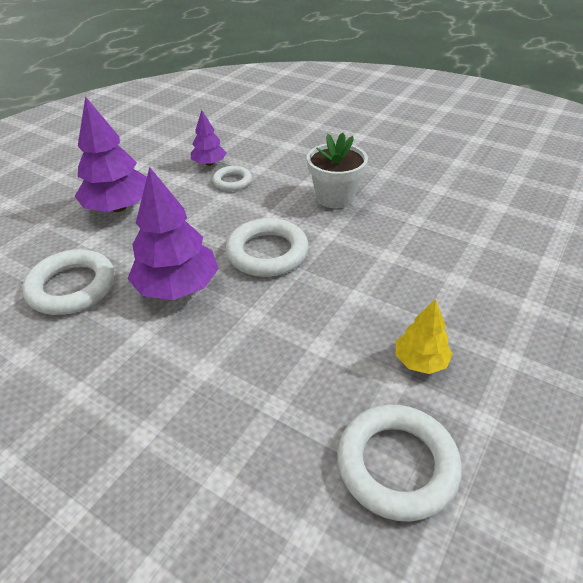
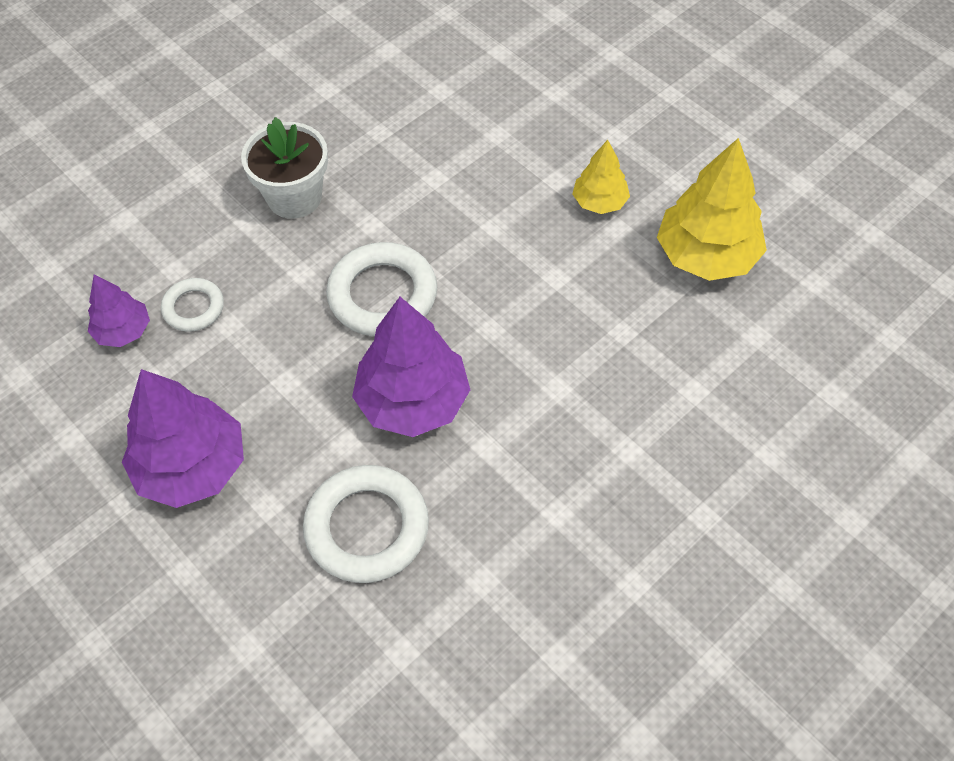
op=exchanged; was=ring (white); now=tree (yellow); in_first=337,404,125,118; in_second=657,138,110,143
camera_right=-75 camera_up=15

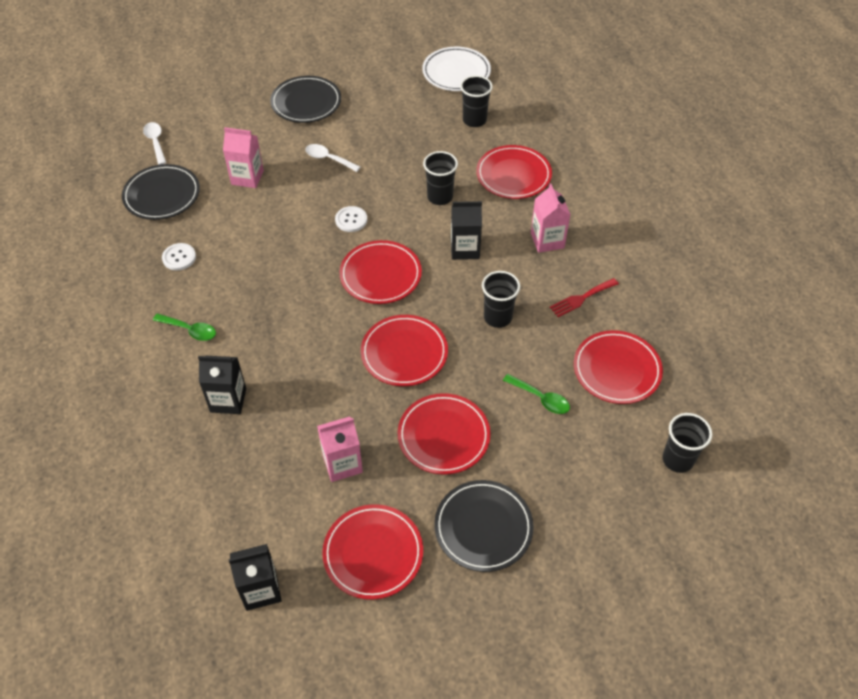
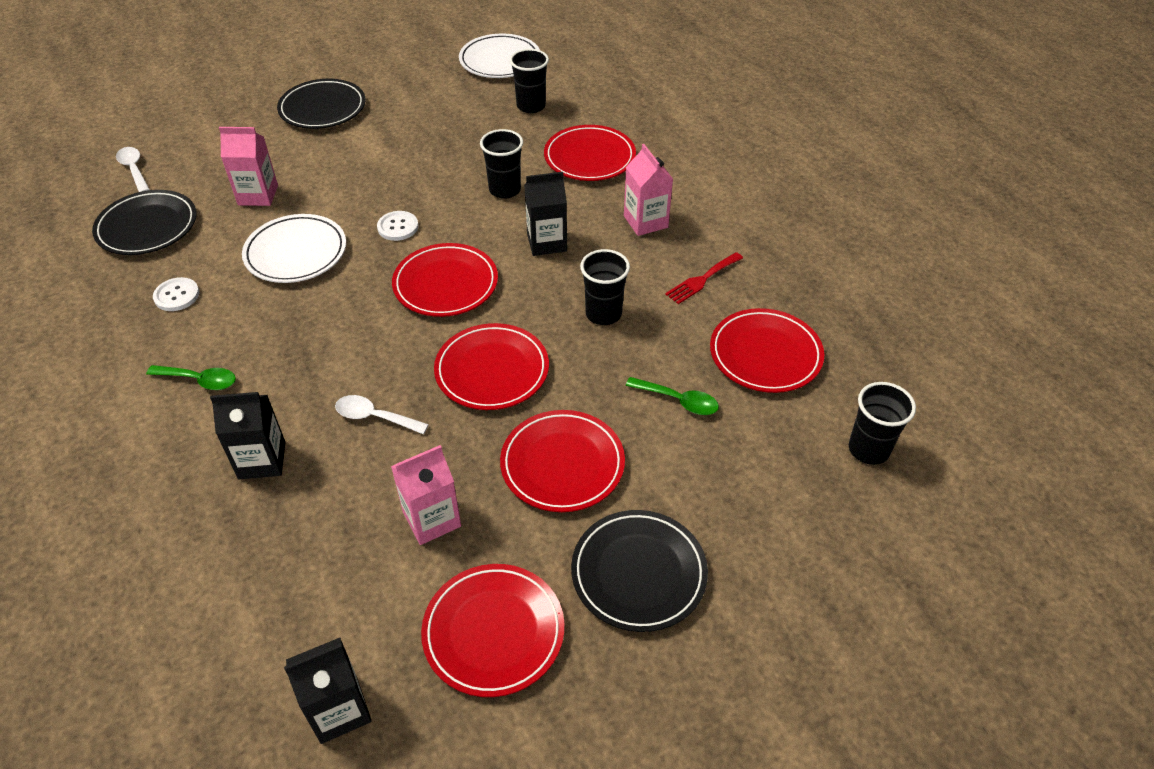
op=relocated; was=spoon (white); in_first=305,144,55,28; in_second=335,395,94,39
op=appeared; now=plate (white); in_second=242,214,104,69
camera_right=-10 camera_up=-5

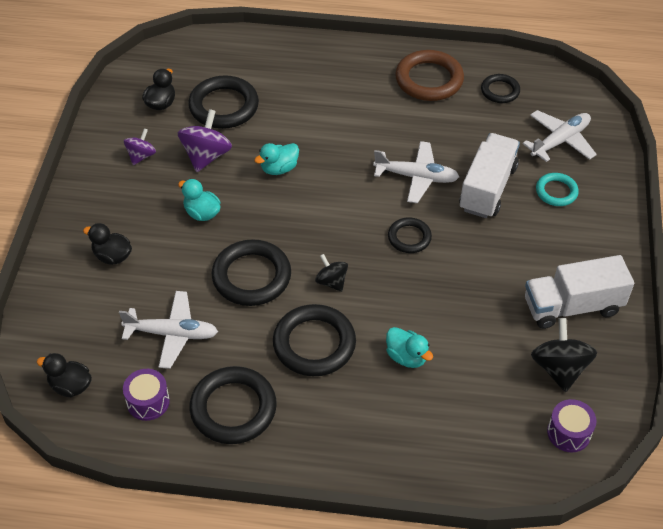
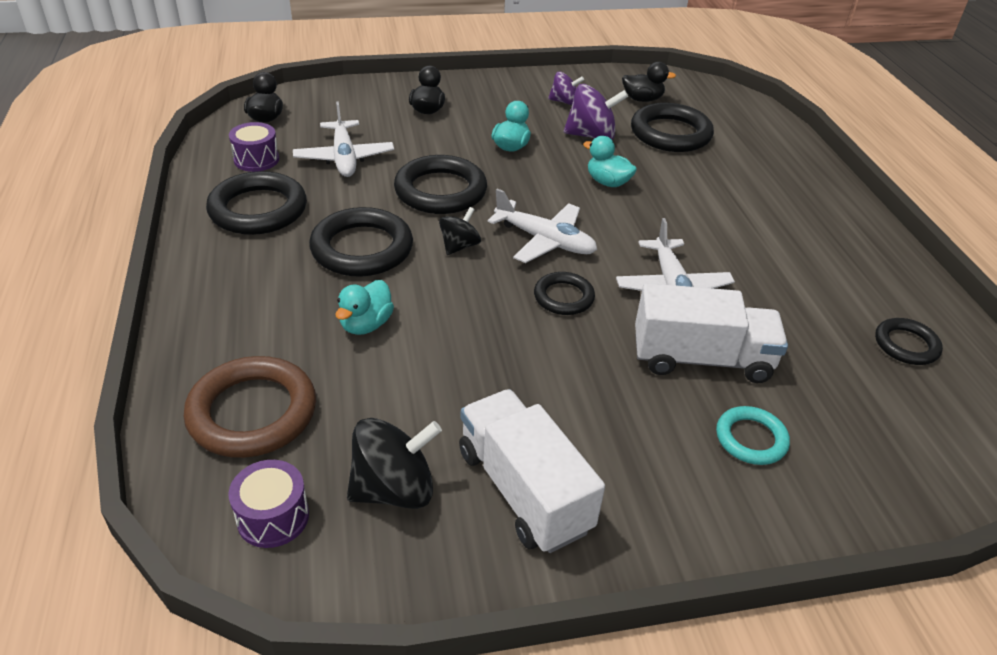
op=relocated; was=ring (brown); in_first=395,50,69,51; in_second=184,356,132,102
op=relocated; was=plane (white); in_first=523,110,74,52; in_second=488,189,109,74
camera_right=70 camera_up=-10

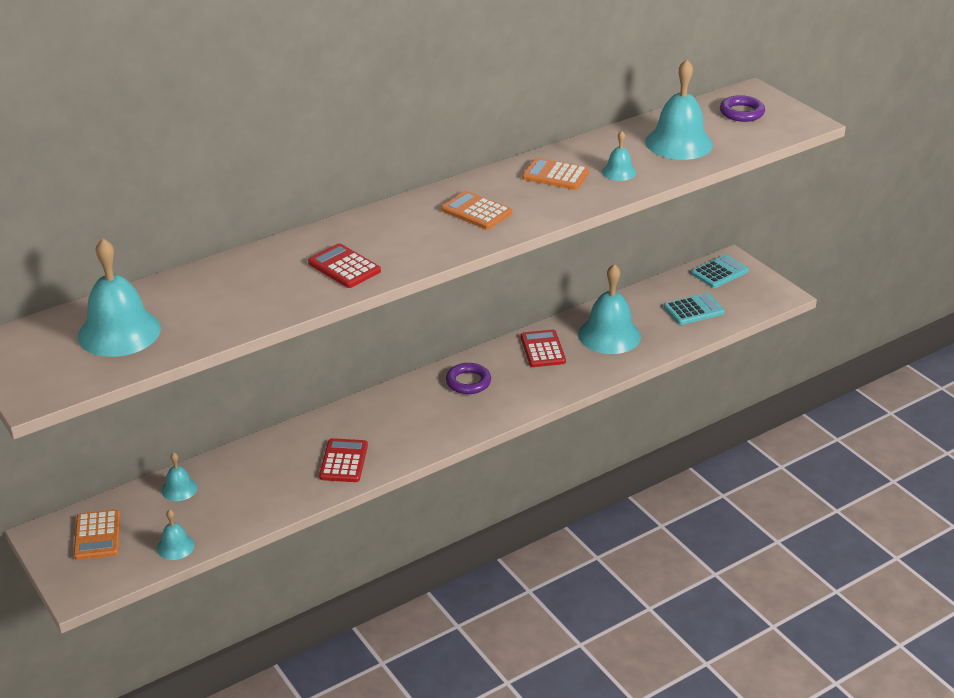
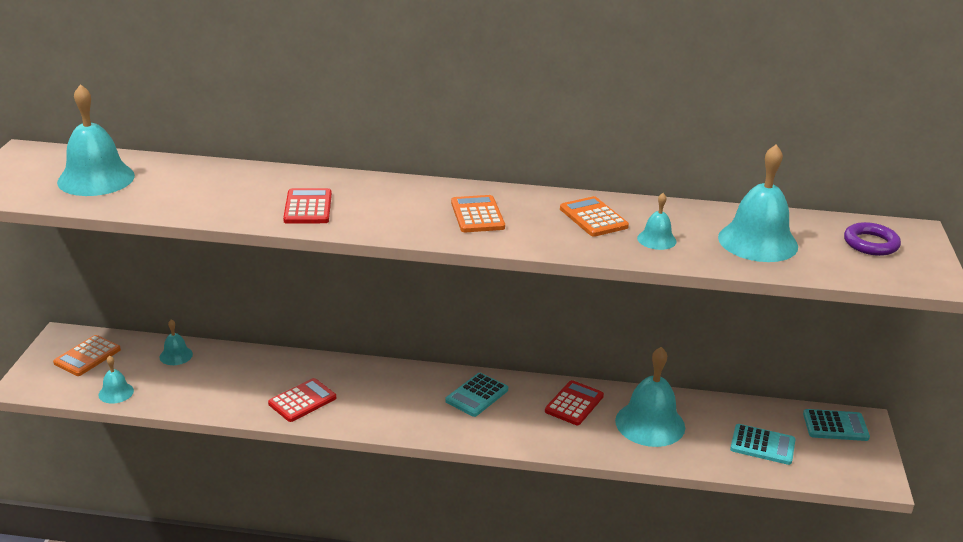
op=exchanged; was=ring (purple); now=calculator (turquoise); in_first=446,363,45,31; in_second=445,373,63,44
camera_right=40 camera_up=-5

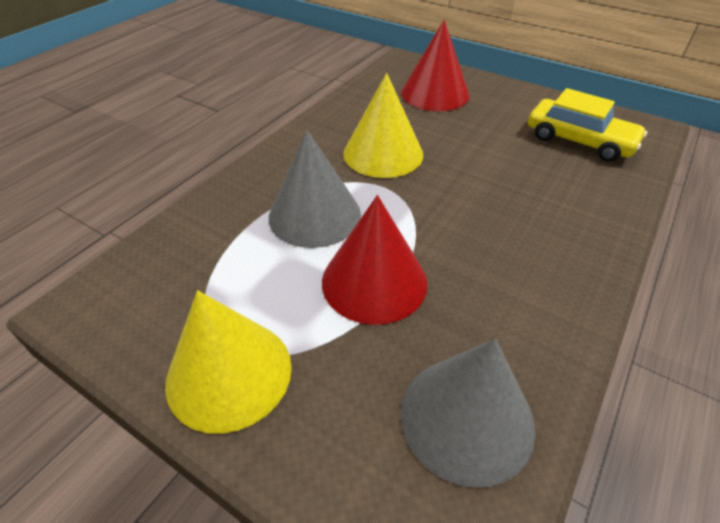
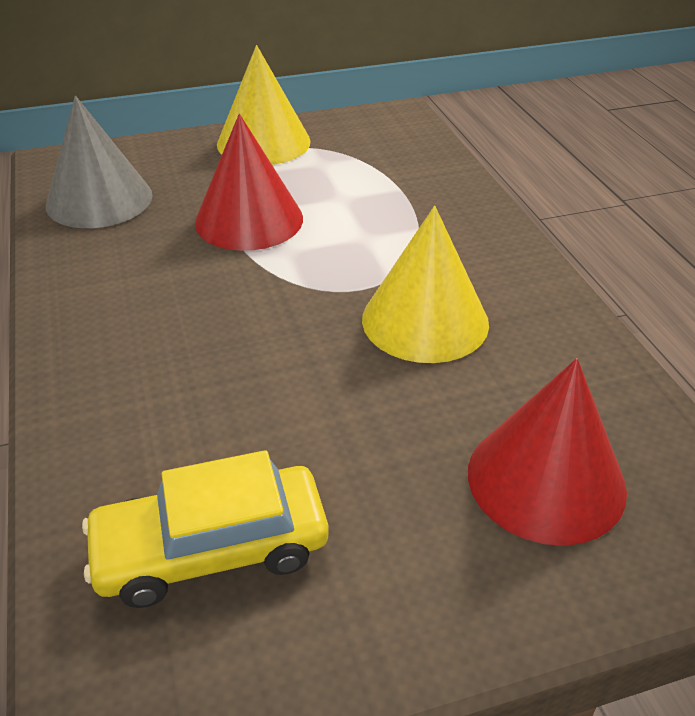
op=missing; was=cone (grey); in_first=269,130,92,118
camera_right=130 camera_up=-5

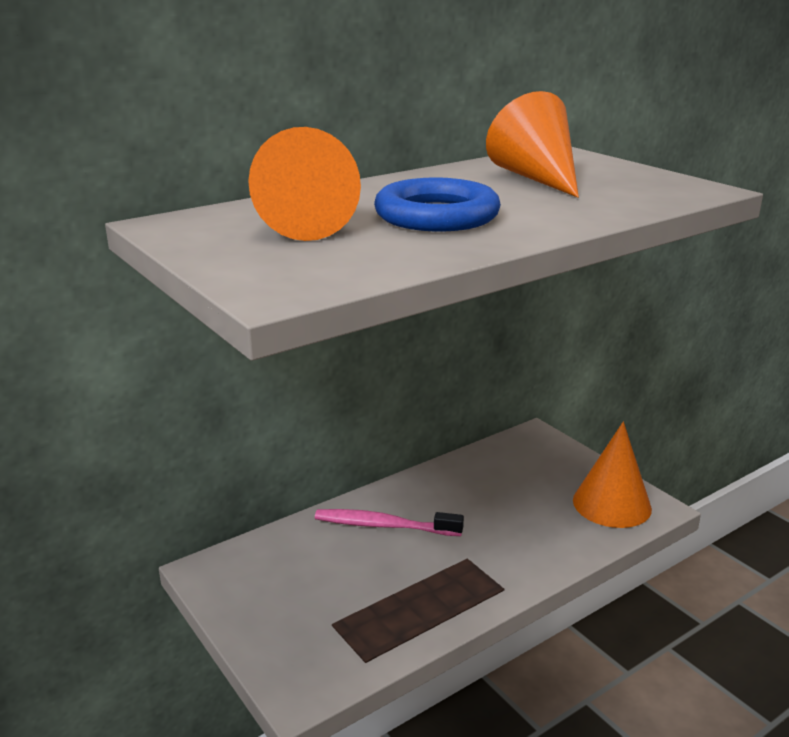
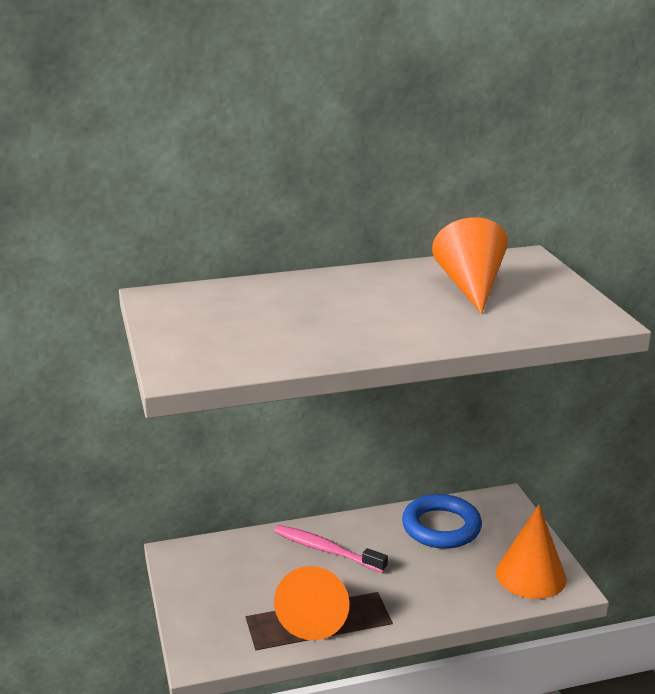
op=relocated; was=cone (orange); in_first=248,127,113,114; in_second=274,566,75,74
op=relocated; was=ring (blue); in_first=374,177,127,54; in_second=402,494,80,55
camera_right=20 camera_up=0

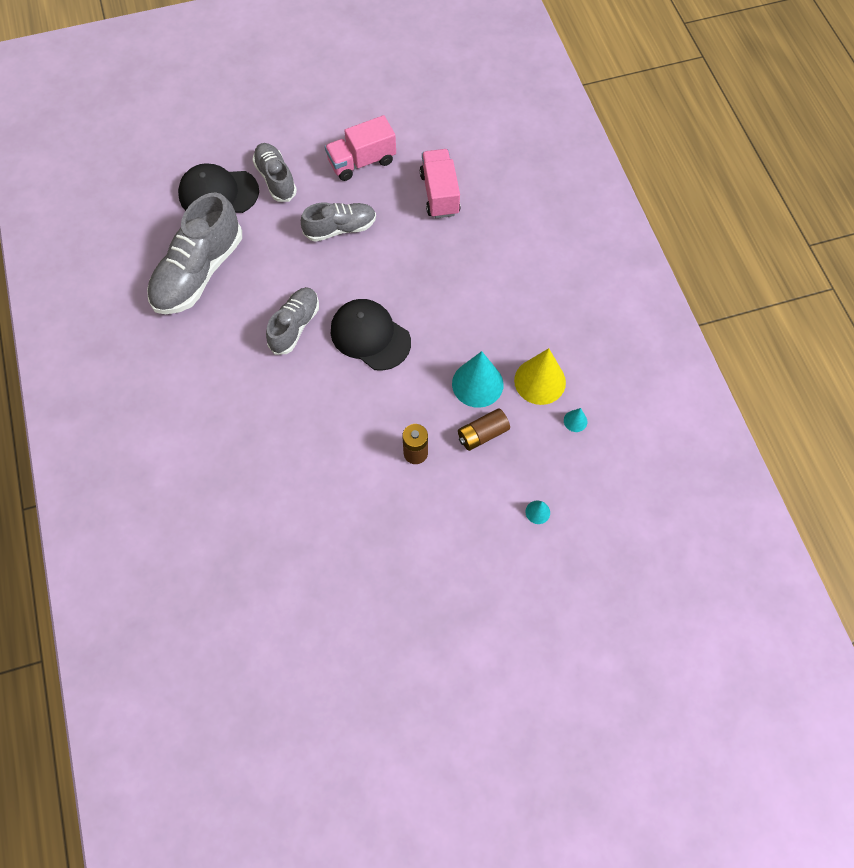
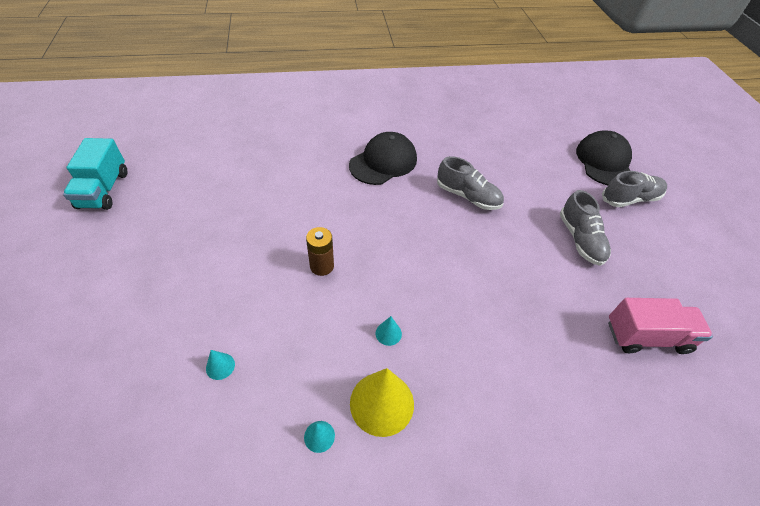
op=missing; was=shoe (grey); in_first=147,192,95,122
op=missing; was=truck (pink); in_first=325,115,71,66
op=relocated; was=cap (black); in_first=331,299,80,72; in_second=349,132,68,53
op=size; was=cone (turquoise); in_first=452,351,52,57; in_second=376,316,26,30; ratio=0.45
op=missing; was=battery (brown); in_first=458,408,52,43
op=appeared; now=truck (turquoise); in_second=63,138,64,72
camera_right=95 camera_up=-15

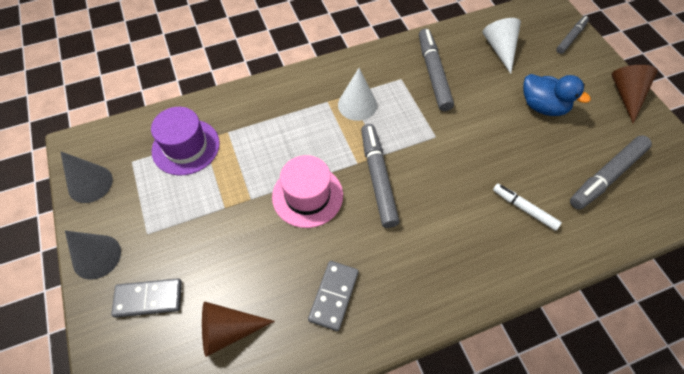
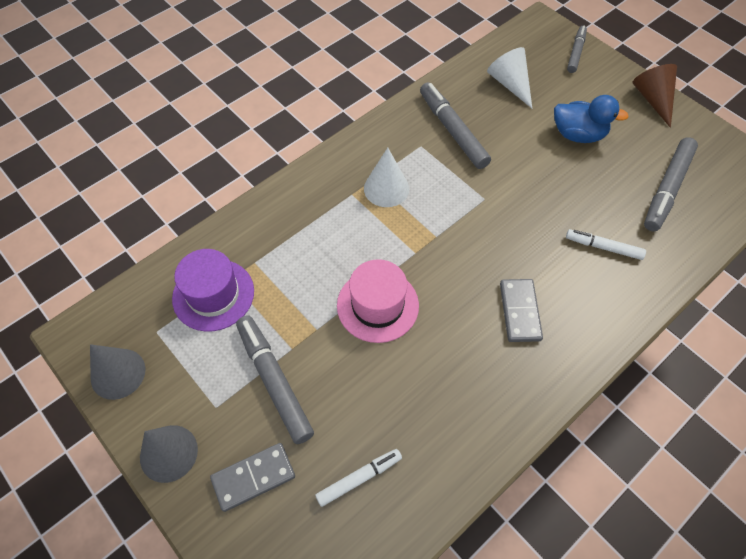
op=exchanged; was=cone (brown); now=marker (white); in_first=202,301,73,56; in_second=315,449,87,58
op=relocated; was=domino (grey); in_first=308,261,51,70; in_second=500,279,43,63
op=relocated; was=marker (grey); in_first=361,124,39,104; in_second=236,315,78,129
camera_right=-20 camera_up=0

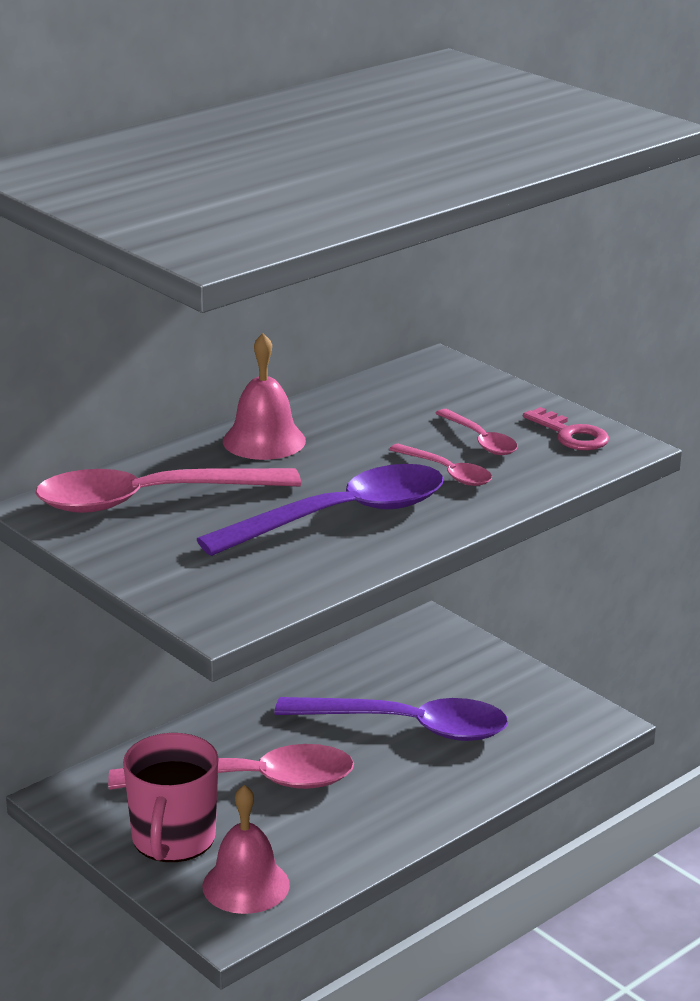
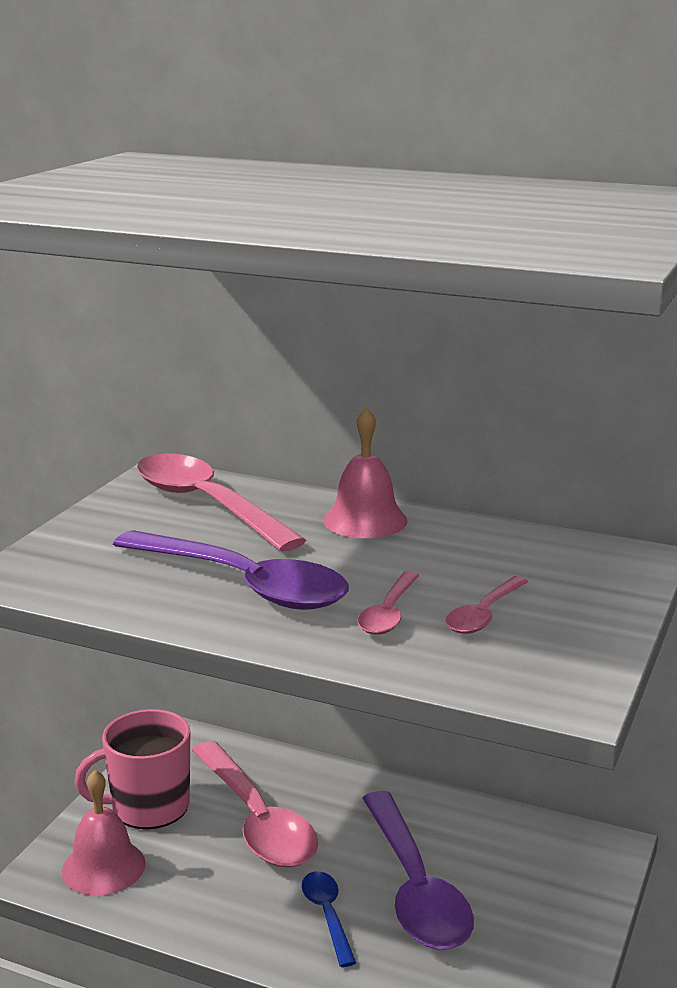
op=missing; was=key (pink); in_first=523,407,86,43
op=appeared; now=spoon (blue); in_second=302,871,54,96
camera_right=65 camera_up=-5

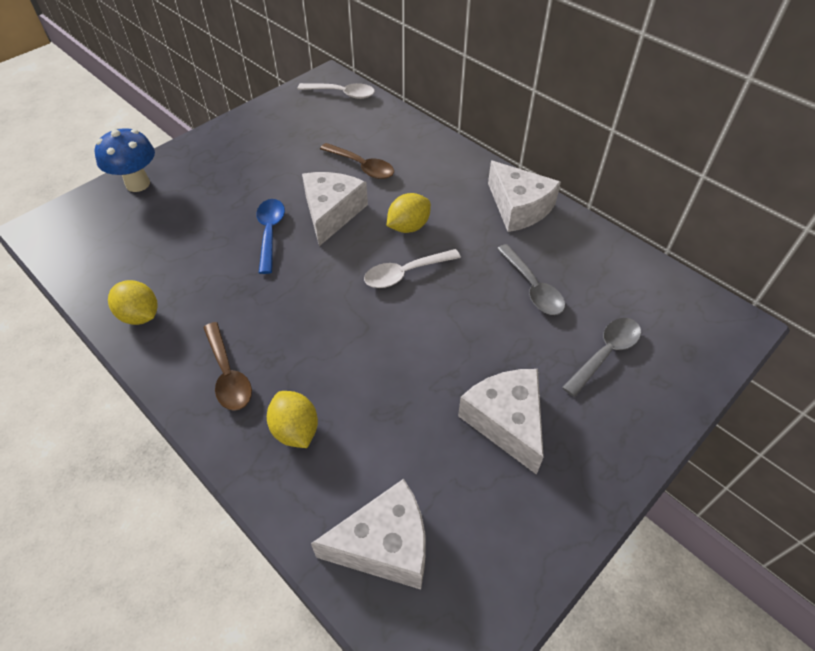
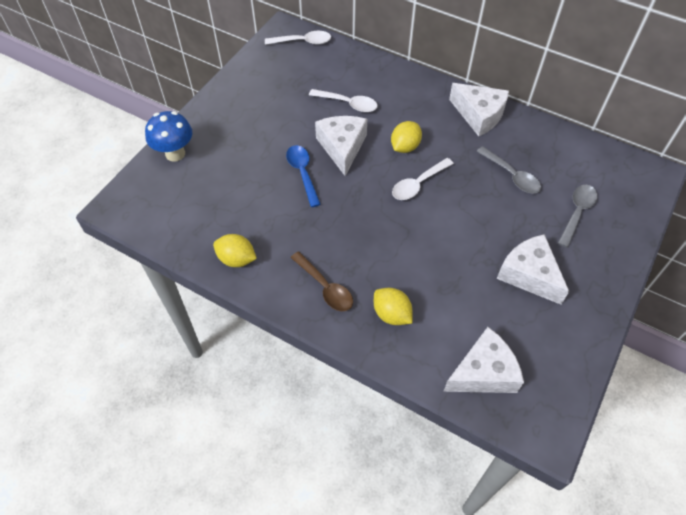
op=colour; was=spoon (brown); now=spoon (white); in_first=320,143,74,36; in_second=309,89,69,23
camera_right=-15 camera_up=5

